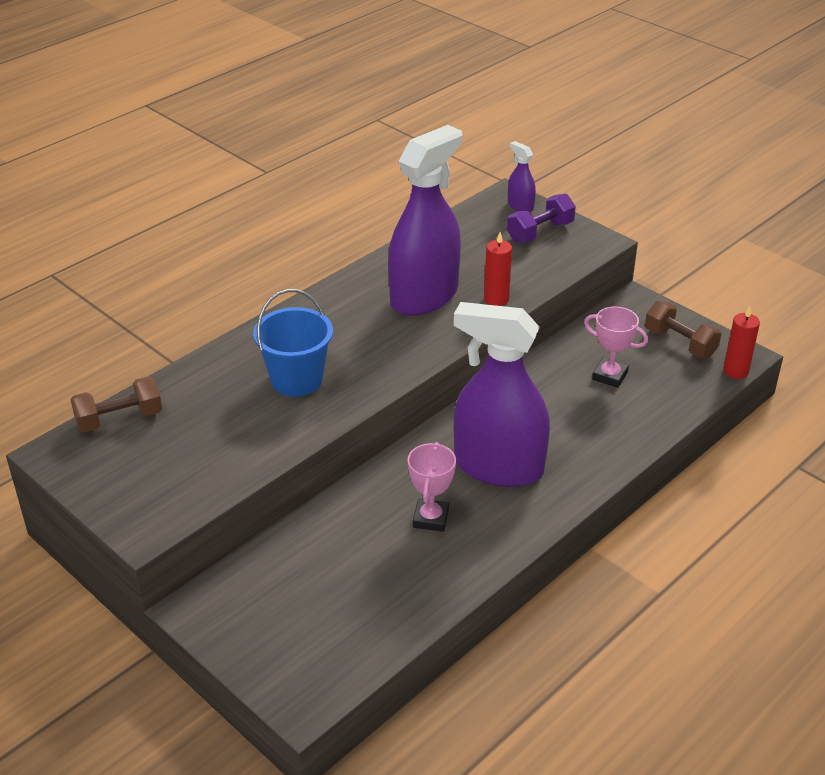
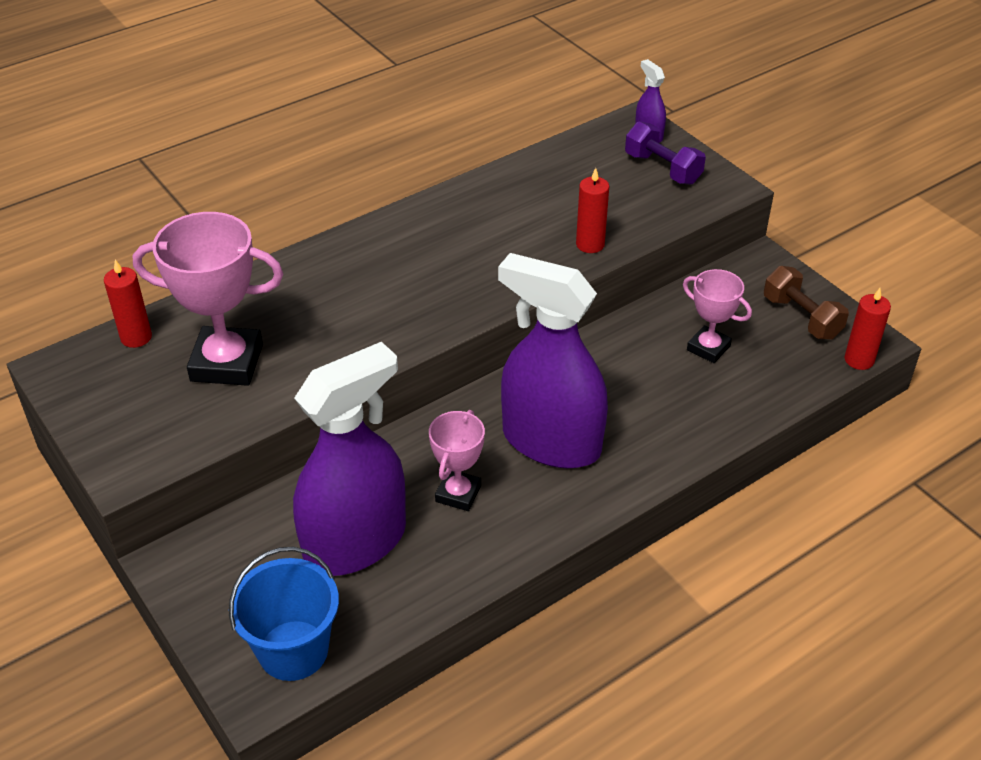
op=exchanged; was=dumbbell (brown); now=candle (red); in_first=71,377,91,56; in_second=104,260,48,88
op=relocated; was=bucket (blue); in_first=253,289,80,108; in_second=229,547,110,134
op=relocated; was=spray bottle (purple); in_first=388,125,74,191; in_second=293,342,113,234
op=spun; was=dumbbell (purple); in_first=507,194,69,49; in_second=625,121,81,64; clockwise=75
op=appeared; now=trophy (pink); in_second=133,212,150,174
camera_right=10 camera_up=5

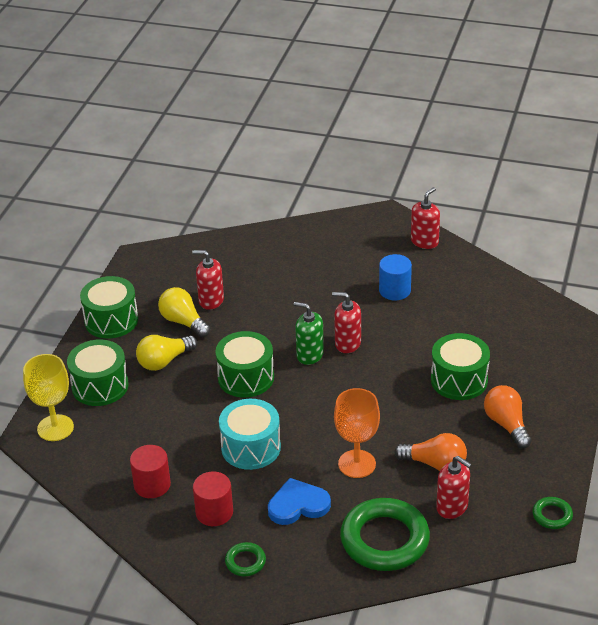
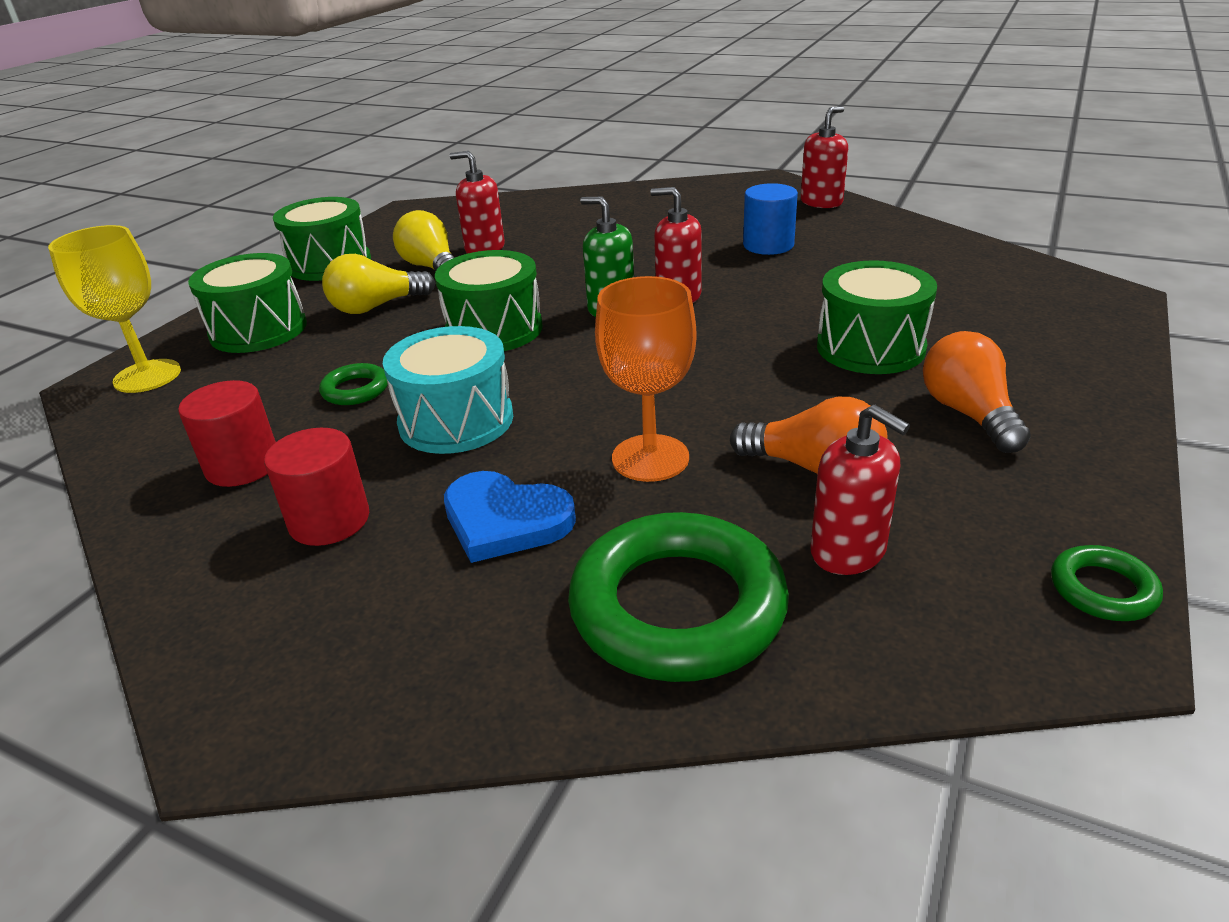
op=relocated; was=ring (green); in_first=225,542,41,34; in_second=319,363,69,42
op=spun; was=heart (blue); in_first=268,478,63,47; in_second=444,471,132,92; clockwise=-150
camera_right=10 camera_up=-5

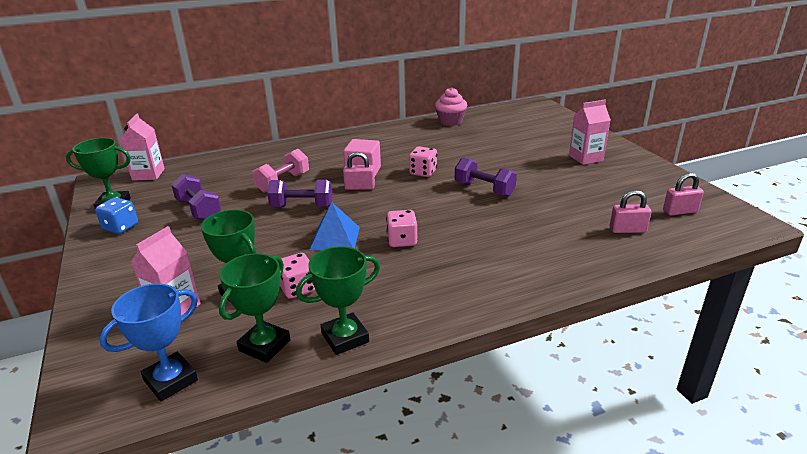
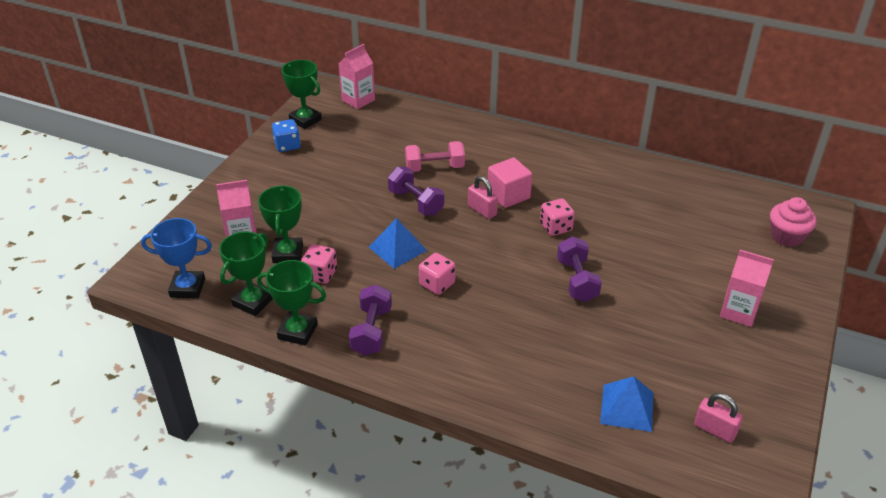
op=relocated; was=dumbbell (purple); in_first=172,174,49,46; in_second=349,284,43,72
op=spun; was=trophy (green); in_first=219,253,72,110; in_second=219,232,54,84; clockwise=-45
op=relocated; was=cupcake (pink); in_first=435,87,32,39; in_second=770,197,47,50
op=exchanged; was=padlock (pink); now=pyramid (blue); in_first=610,190,41,43; in_second=600,376,53,56
camera_right=45 camera_up=10

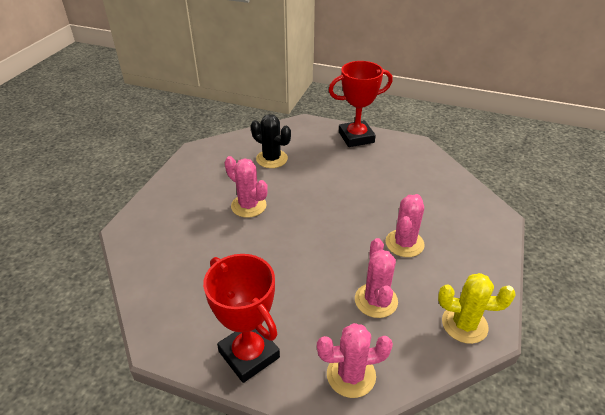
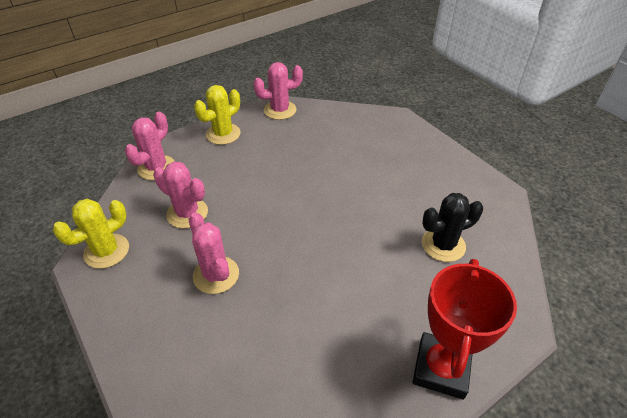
op=exchanged; was=trophy (red); now=cactus (yellow); in_first=203,254,77,129; in_second=194,85,47,60
op=relocated; was=cactus (pink); in_first=225,156,43,62; in_second=253,62,50,58
camera_right=125 camera_up=5

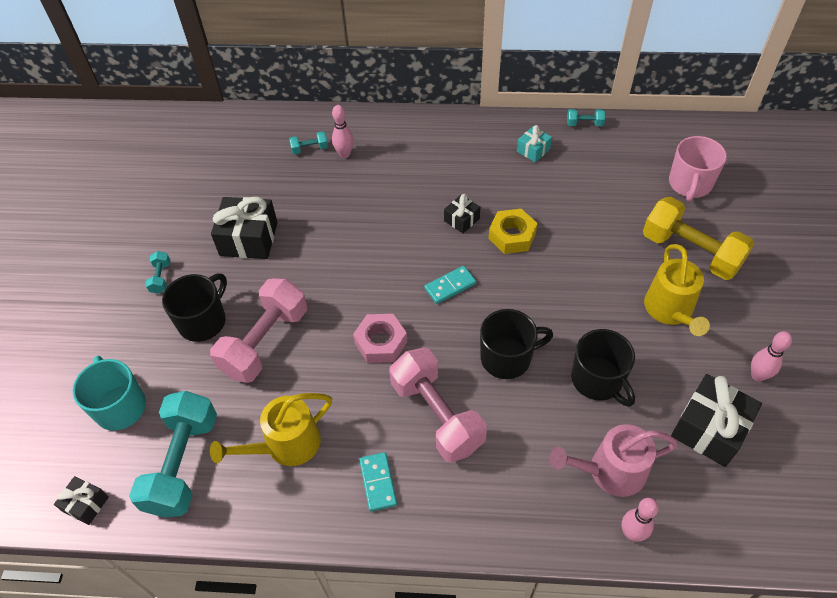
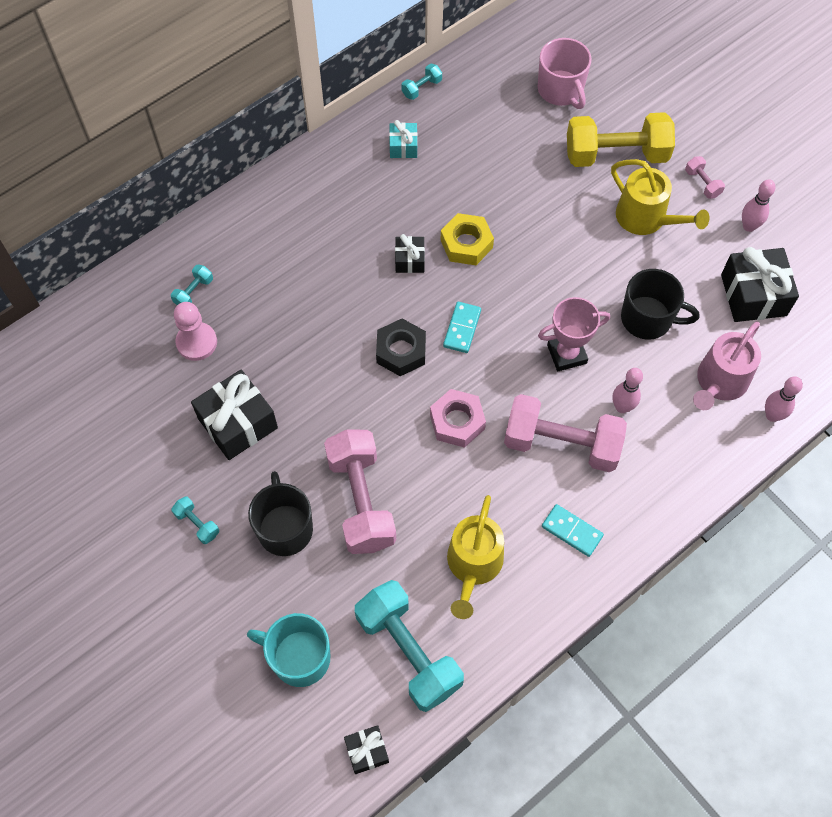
op=relocated; was=bowling pin (pink); in_first=332,105,22,53; in_second=612,368,31,45
op=exchanged; was=mug (black); now=trophy (pink); in_first=480,309,73,70; in_second=538,297,72,74
op=appeared; now=pawn (pink); in_second=174,302,43,59
op=appeared; now=nut (black); in_second=376,318,50,58
op=appeared; now=dumbbell (pink); in_second=685,156,40,43
camera_right=-45 camera_up=10

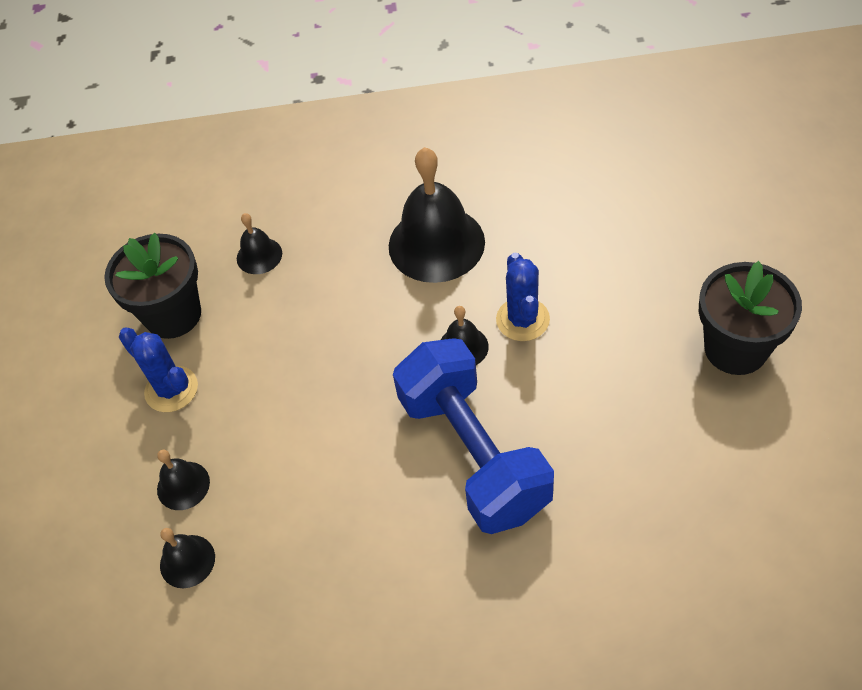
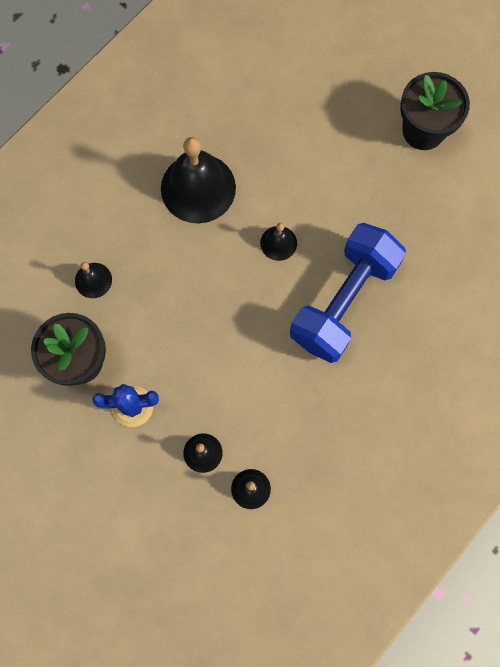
op=spun; was=dumbbell (blue); in_first=393,338,161,196; in_second=290,223,116,140; clockwise=-75
op=missing; was=cactus (blue); in_first=496,252,54,89
camera_right=-50 camera_up=20

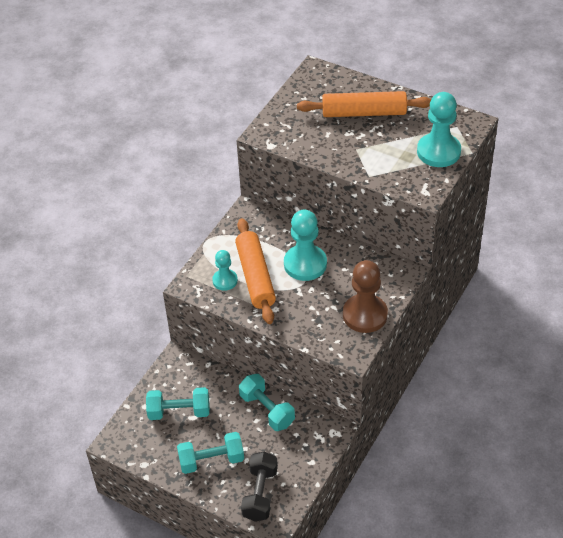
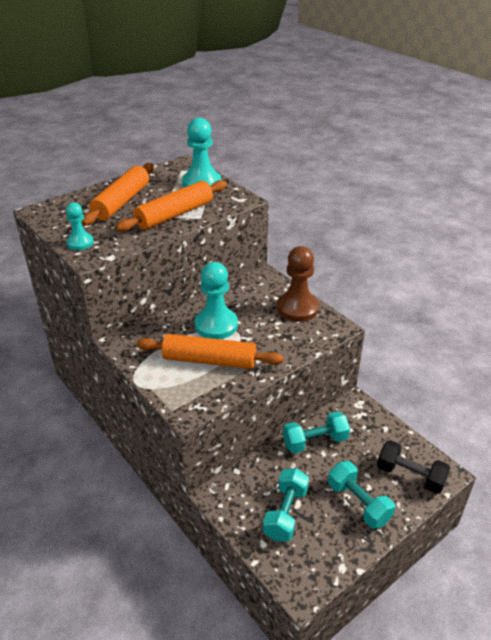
op=spun; was=dumbbell (turquoise); in_first=177,432,67,42; in_second=328,461,67,68; clockwise=-45
op=relocated; was=pawn (turquoise); in_first=212,250,26,41; in_second=66,202,28,48
op=appeared; now=rolling pin (orange); in_second=116,180,111,52
camera_right=-70 camera_up=-10

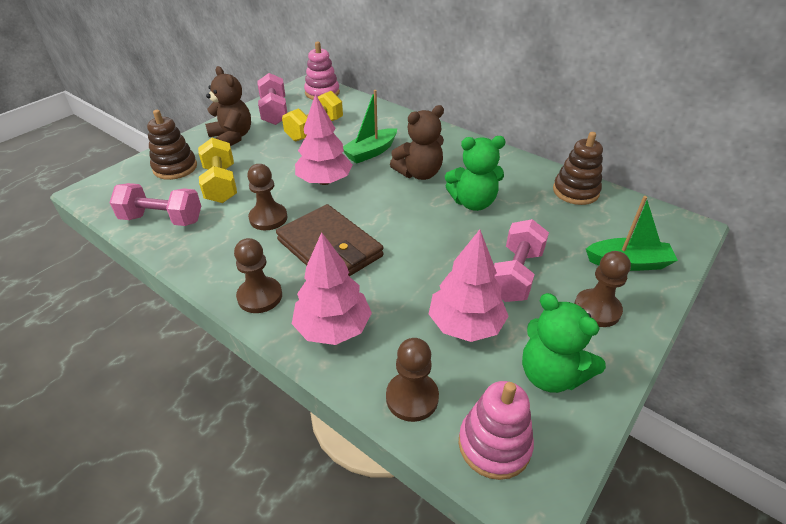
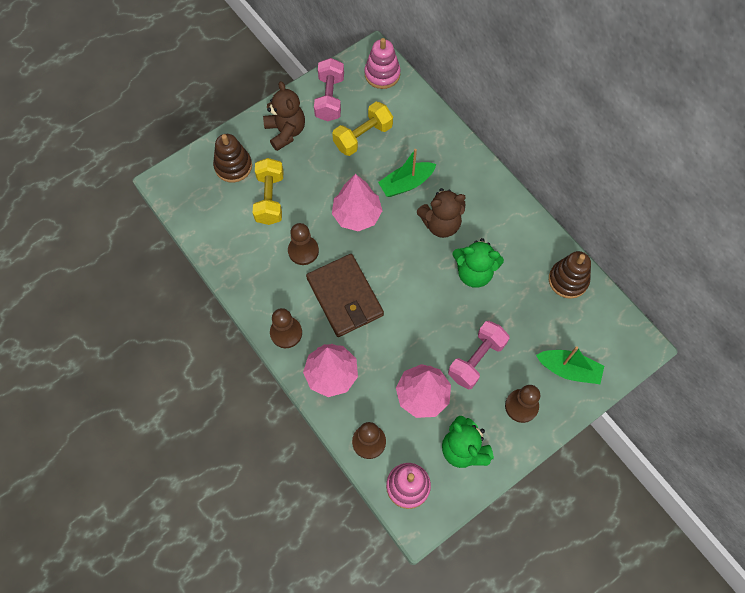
op=missing; was=dumbbell (pink); in_first=109,183,92,43
camera_right=15 camera_up=25

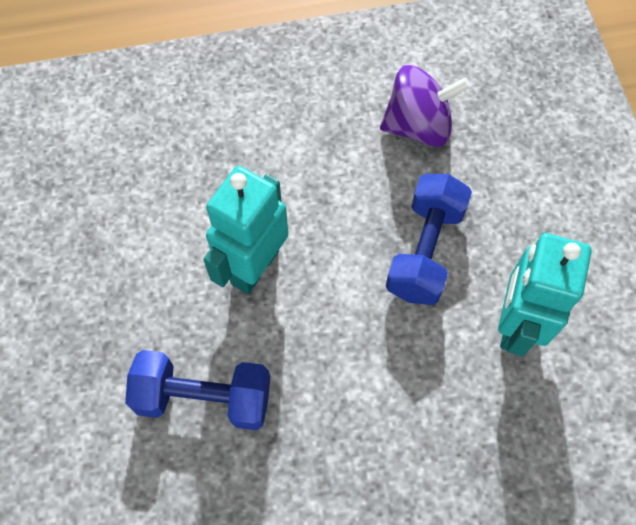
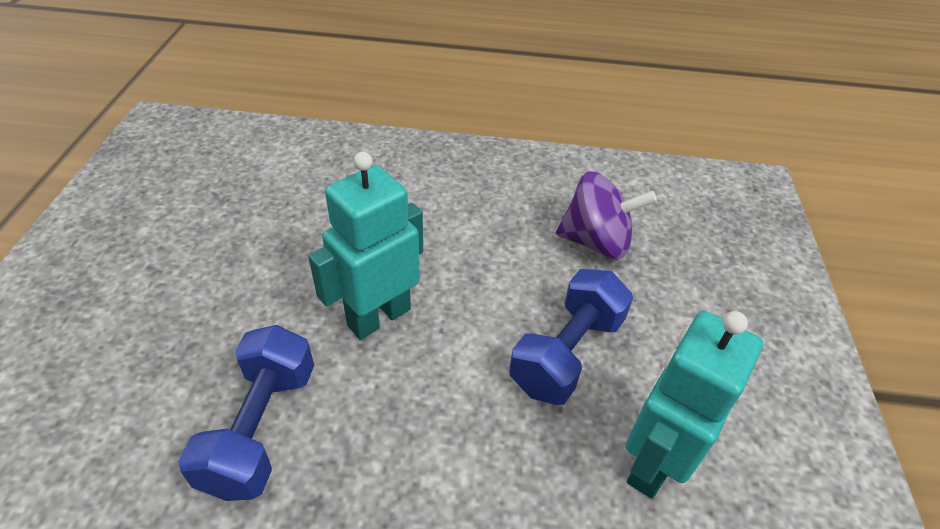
op=spun; was=dumbbell (blue); in_first=125,350,145,80; in_second=178,325,136,176; clockwise=75
camera_right=15 camera_up=-20

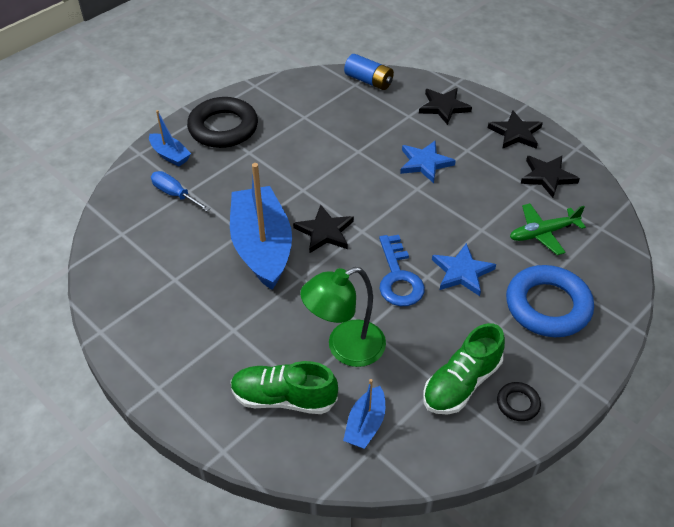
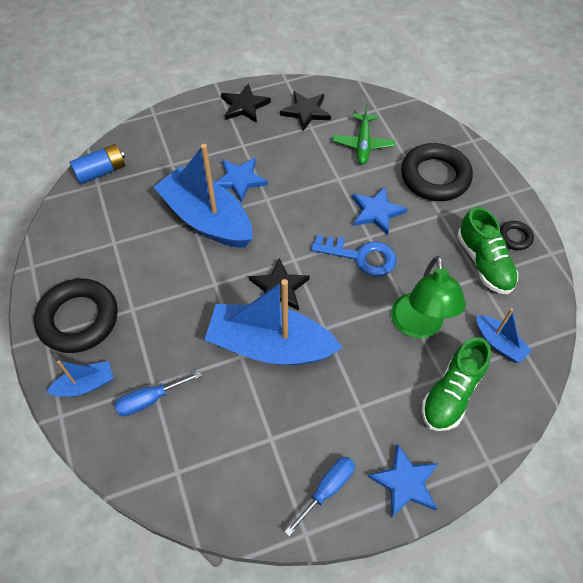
op=missing; was=star (black); in_first=419,88,53,37
op=colour; was=ring (blue); now=ring (black); in_first=506,265,88,72; in_second=401,143,72,58
op=appeared; now=boat (blue); in_second=154,144,98,104
op=appeared; now=screwdriver (blue); in_second=285,457,70,79
op=appeared; now=star (blue); in_second=368,444,71,74
camera_right=-65 camera_up=10

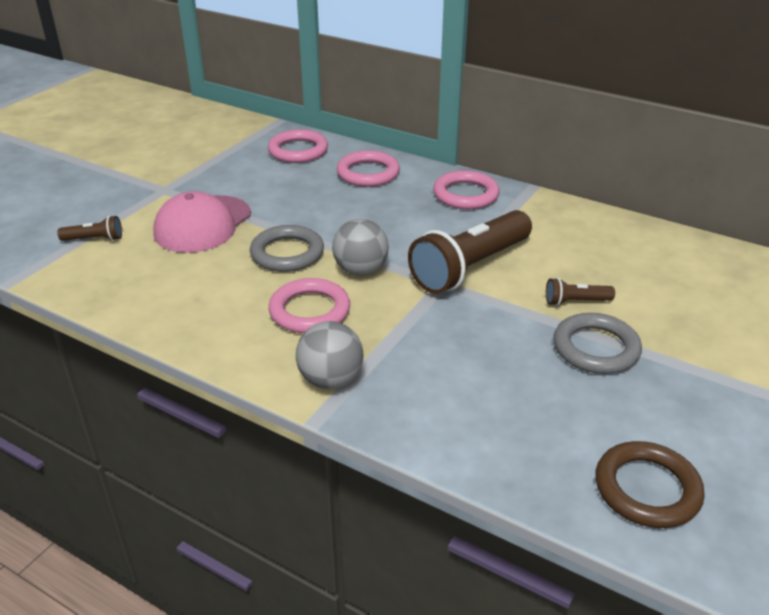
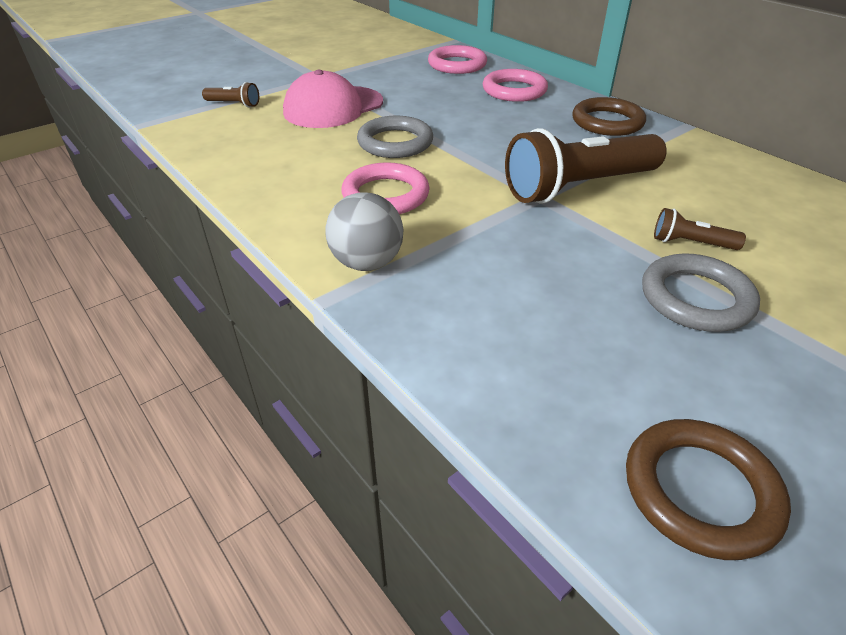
op=missing; was=ball (grey); in_first=332,219,57,57
op=colour; was=ring (pink); now=ring (brown); in_first=433,170,67,39; in_second=572,97,74,39
camera_right=20 camera_up=5

